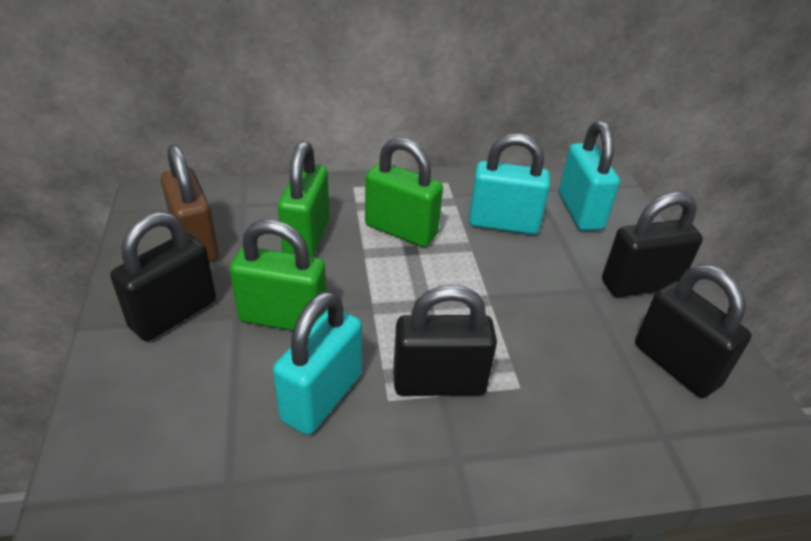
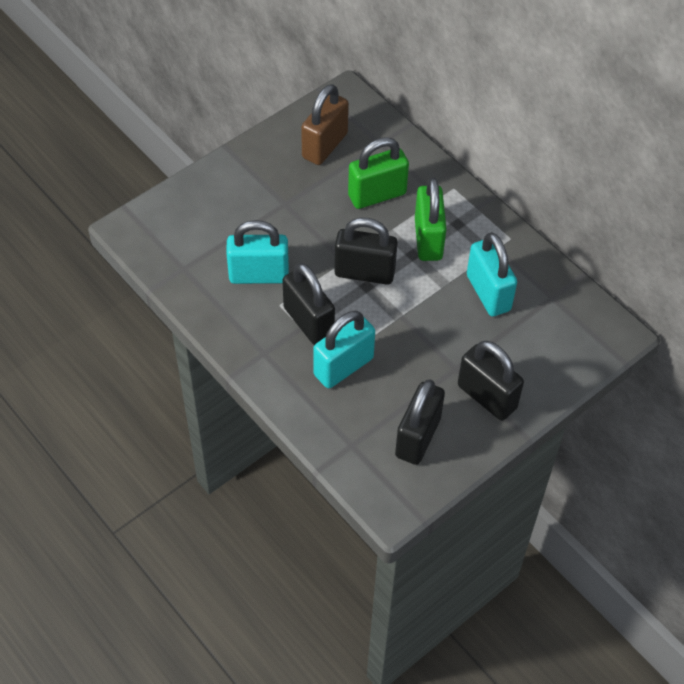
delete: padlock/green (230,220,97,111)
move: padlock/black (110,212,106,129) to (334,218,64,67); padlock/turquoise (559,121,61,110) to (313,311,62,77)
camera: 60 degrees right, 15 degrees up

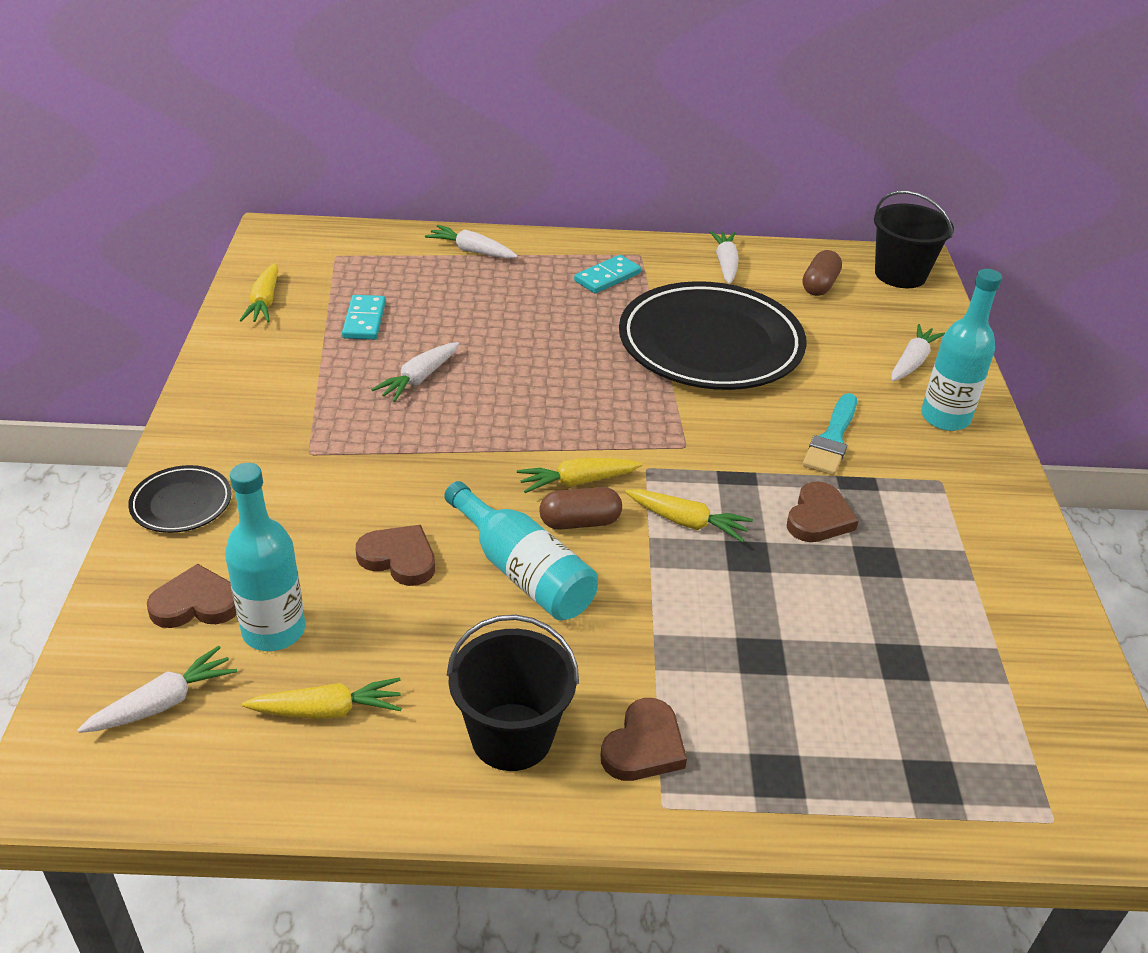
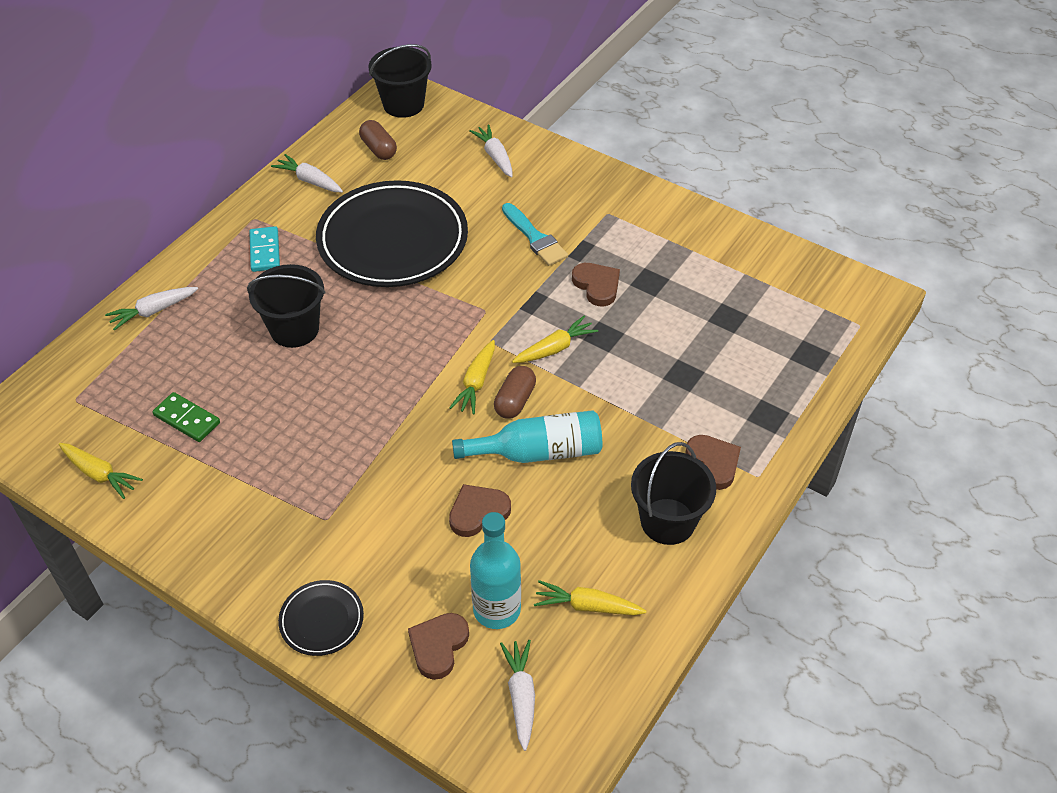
delete: carrot/white (371,342,88,60); bottle/turquoise (921,269,81,162)
insert: bucket/black (247,264,78,84)
recolor: domino/turquoise (342,295,44,45) to domino/green (152,392,68,50)
rotate: carrot/yellow (242,677,159,42) = (534,580,112,36) 105 degrees counterclockwise
camera: 55 degrees left, 10 degrees up

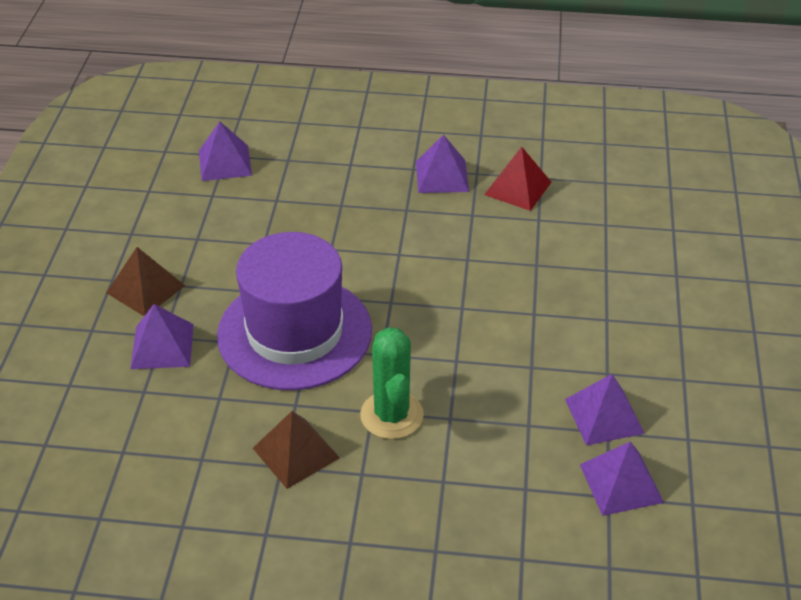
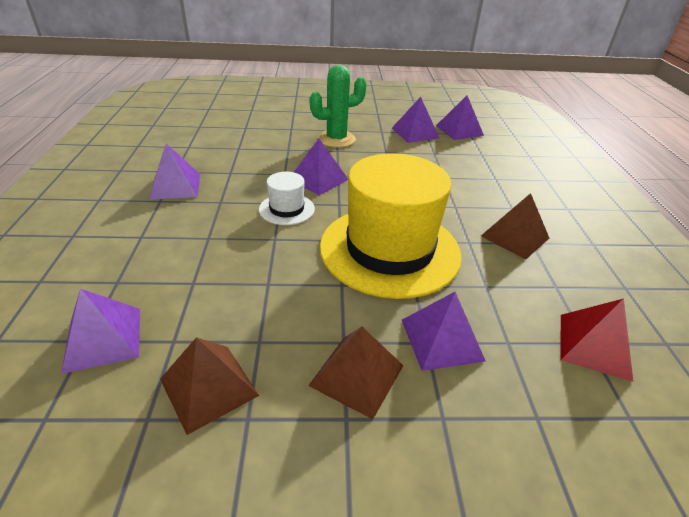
insert: pyramid/brown (160,337,99,98); hat/white (259,172,56,53); pyramid/purple (294,138,54,57)
move: cactus/green (360,327,64,112) to (310,65,57,83); pyramid/red (484,147,67,64) to (560,299,73,83)
recolor: hat/purple (217,232,155,158) to hat/yellow (320,153,142,146)
camera: 100 degrees left, 5 degrees down

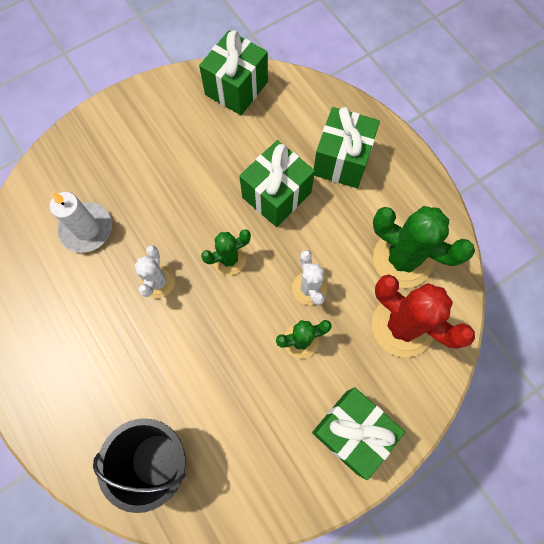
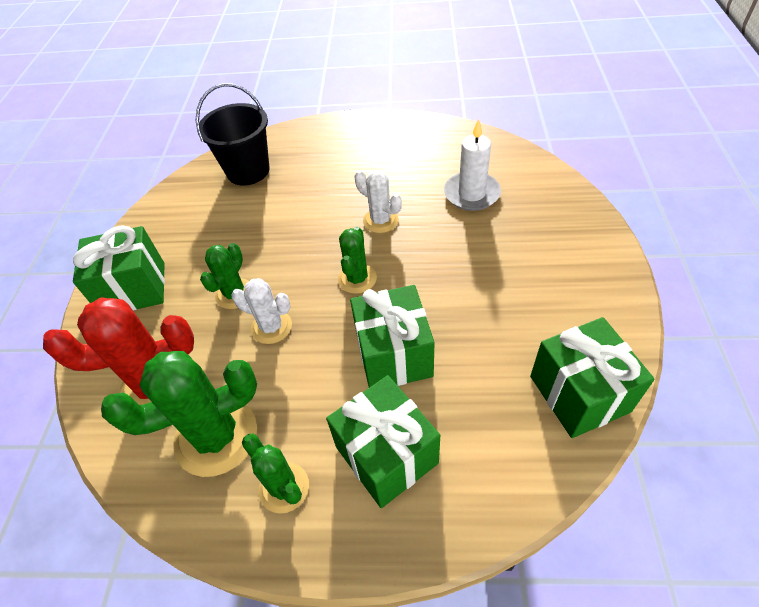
insert: cactus/green (242,433,67,81)
camera: 130 degrees right, 20 degrees down

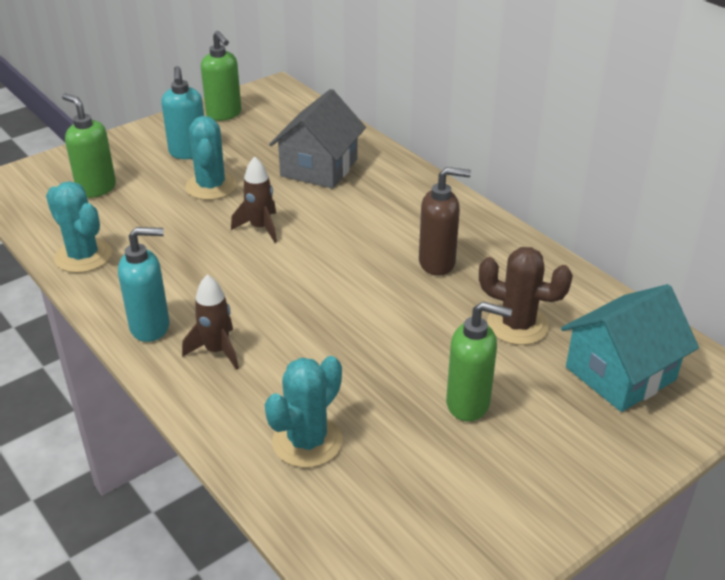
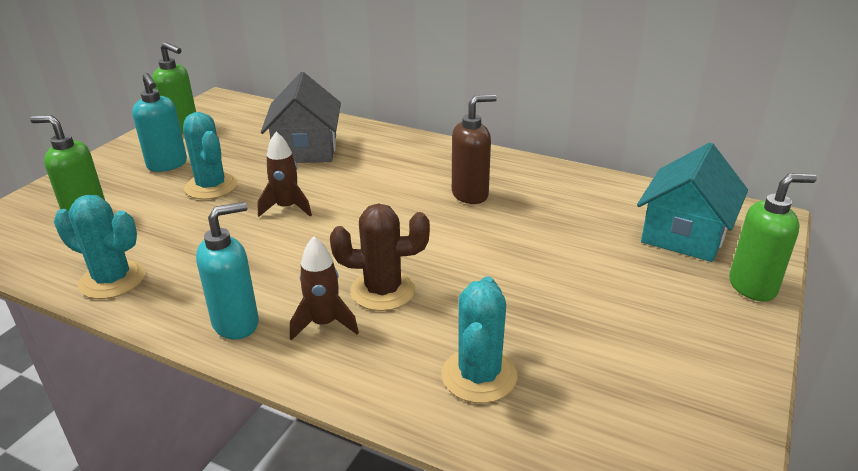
move: soap dispenser/green (446,301,66,121) to (729,173,88,129); cactus/brown (479,247,94,98) to (330,203,100,108)
camera: 25 degrees left, 5 degrees down

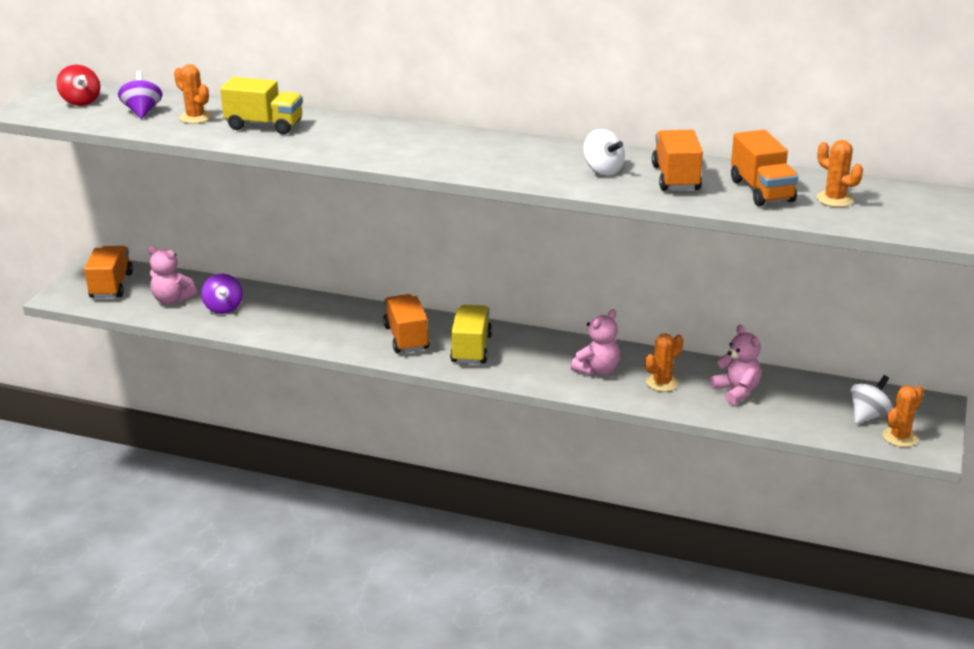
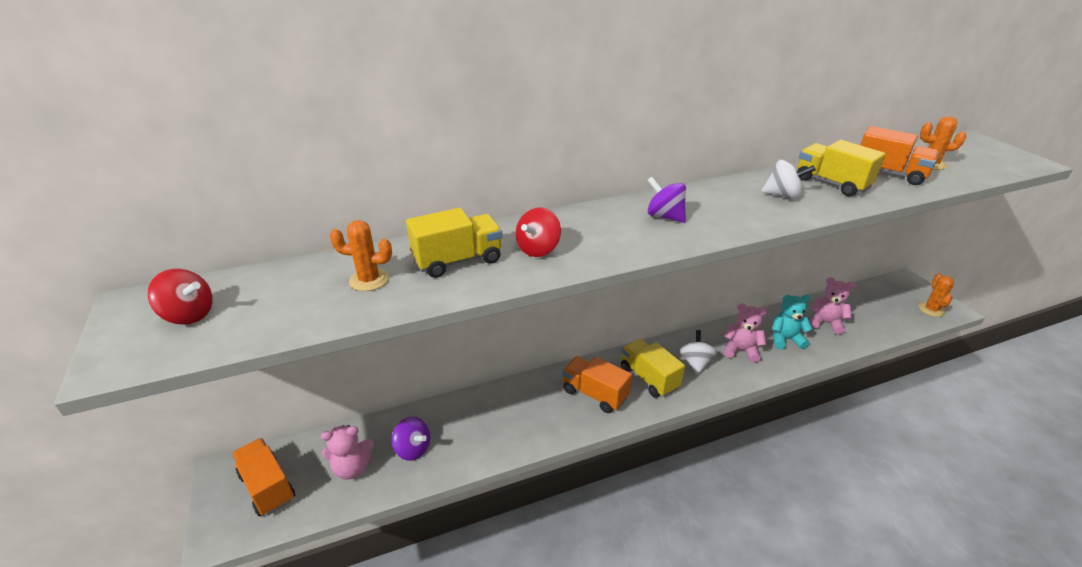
insert: spinning top/red (516,207,45,50)
move: spinning top/purple (118,71,44,48) to (647,177,39,46); spinning top/white (851,375,42,49) to (680,330,37,44)
replace: cactus/orange (645,333,38,59) to teddy bear/turquoise (772,295,40,54)
recolor: truck/orange (652,130,51,61) to truck/yellow (797,140,89,56)
rotate: teddy bear/pink (571,309,49,67) = (724,303,43,60) 75 degrees counterclockwise
camera: 40 degrees left, 5 degrees up

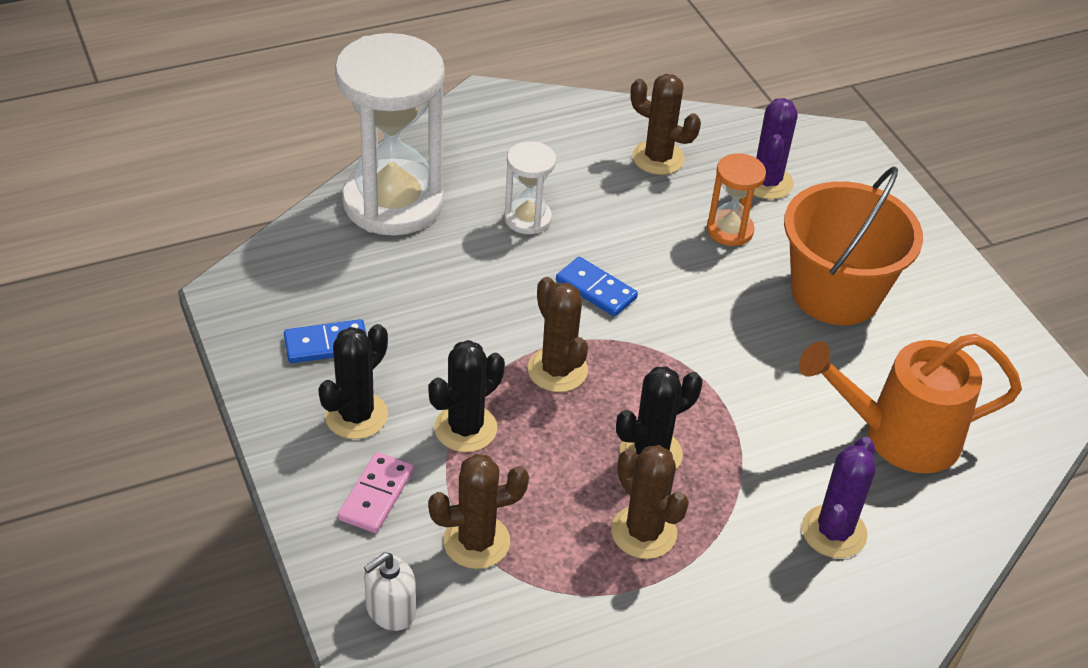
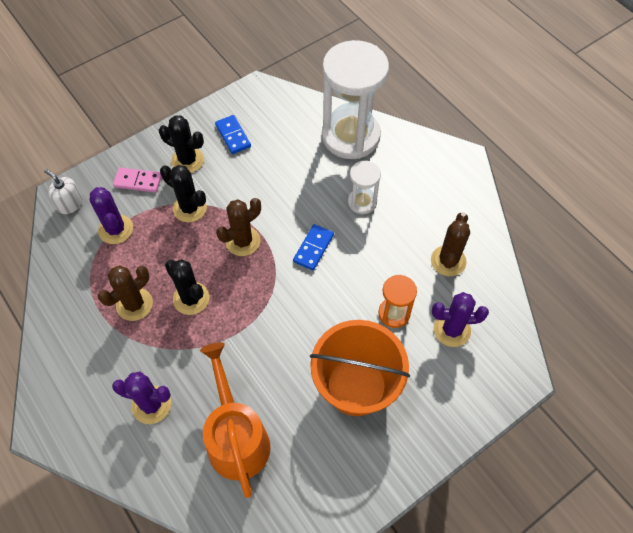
recolor: cactus/brown (428,454,101,115) to cactus/purple (90,187,43,57)
camera: 80 degrees right, 15 degrees up

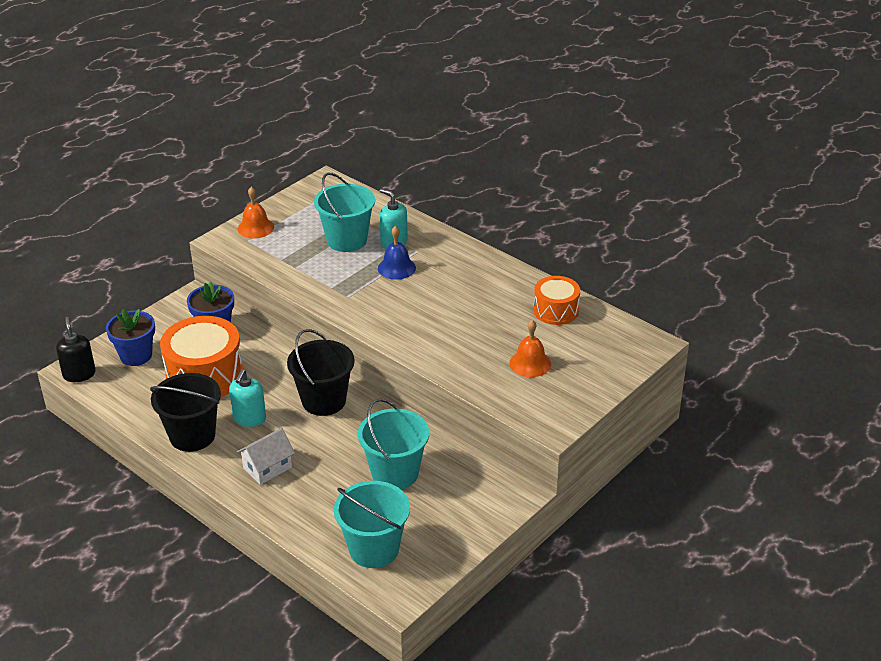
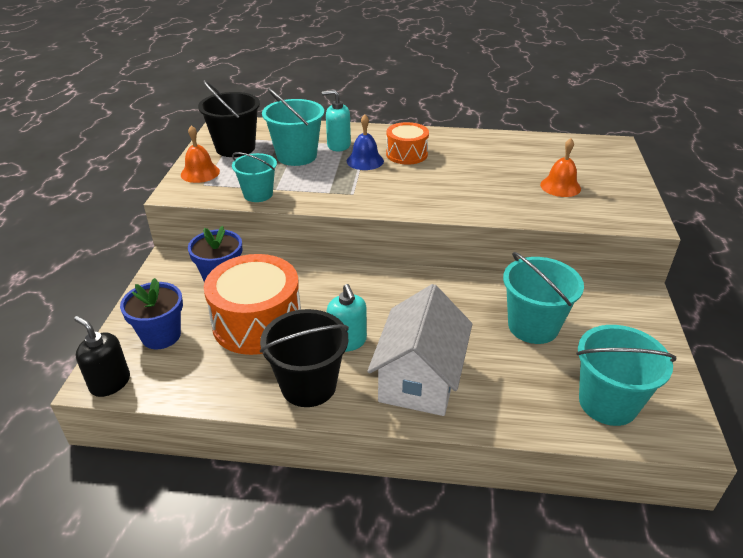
insert: bucket/turquoise (232,152,45,50)
move: bucket/black (287,329,68,87) to (198,80,62,77); drum/orange (534,276,46,49) to (386,122,43,43)
resize: house/white (237,428,58,57) = (367,284,105,132) x1.81
camera: 35 degrees left, 0 degrees up

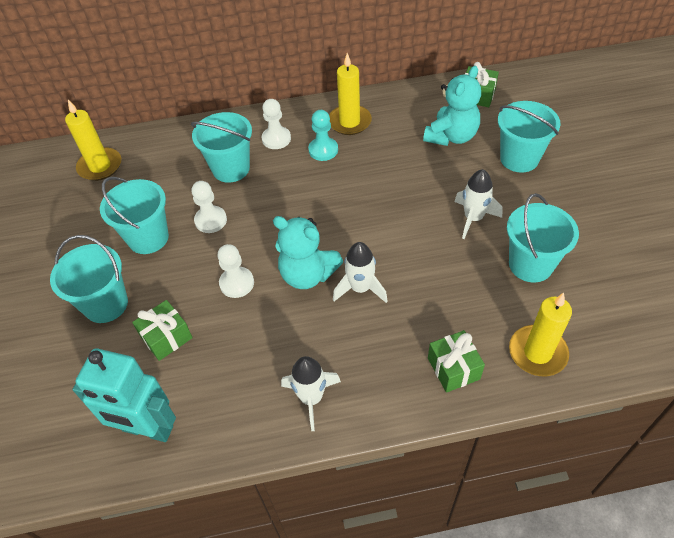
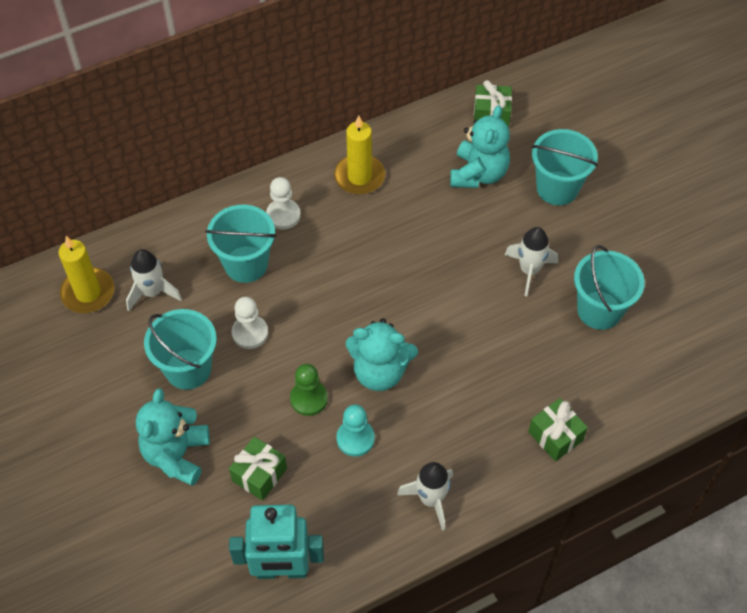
delete: candle/yellow (509,293,63,83)
move: pawn/turquoise (308,110,30,51) to (336,405,39,52); rocket/white (333,242,55,61) to (126,249,56,62)
replace: bucket/turquoise (50,235,78,88) to teddy bear/turquoise (136,388,74,98)
recolor: pawn/white (218,244,36,54) to pawn/green (290,364,38,52)
camera: 20 degrees left, 5 degrees up

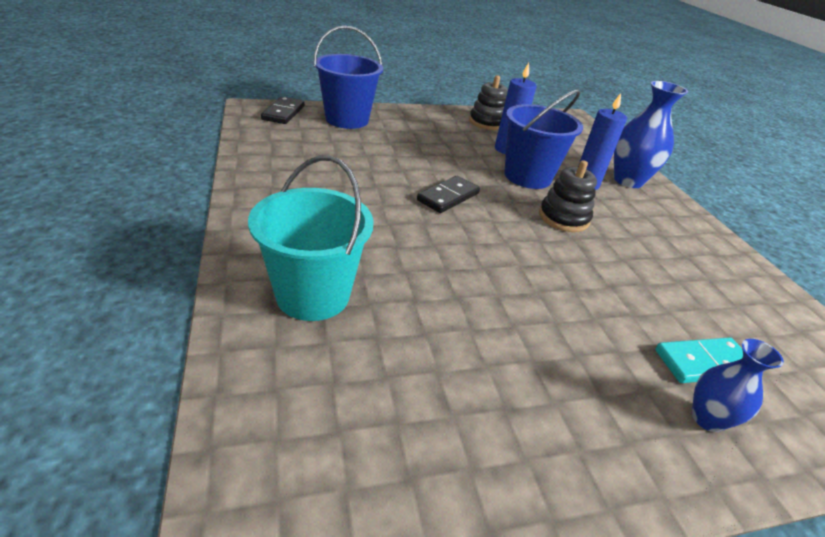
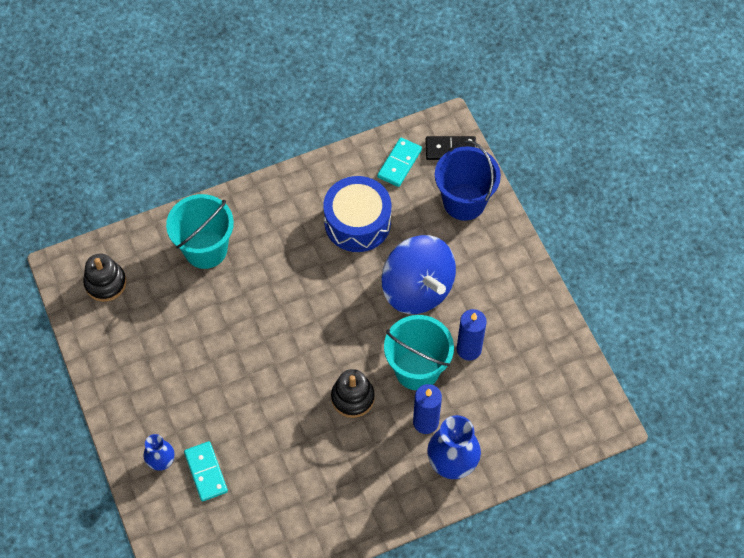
delete: domino/black (417,176,63,37)
insert: drum/blue (323,176,68,76); domino/turquoise (377,138,45,49); spinning top/blue (381,235,75,79)
move: stacking toy/black (469,75,39,55) to (83,254,43,48)
recolor: bucket/blue (504,90,79,99) to bucket/turquoise (384,315,70,75)
camera: 85 degrees right, 25 degrees up

